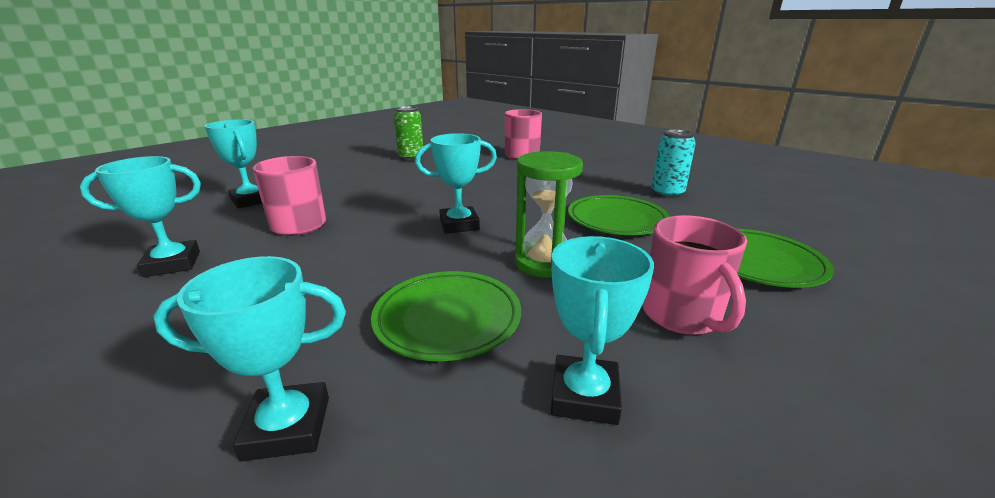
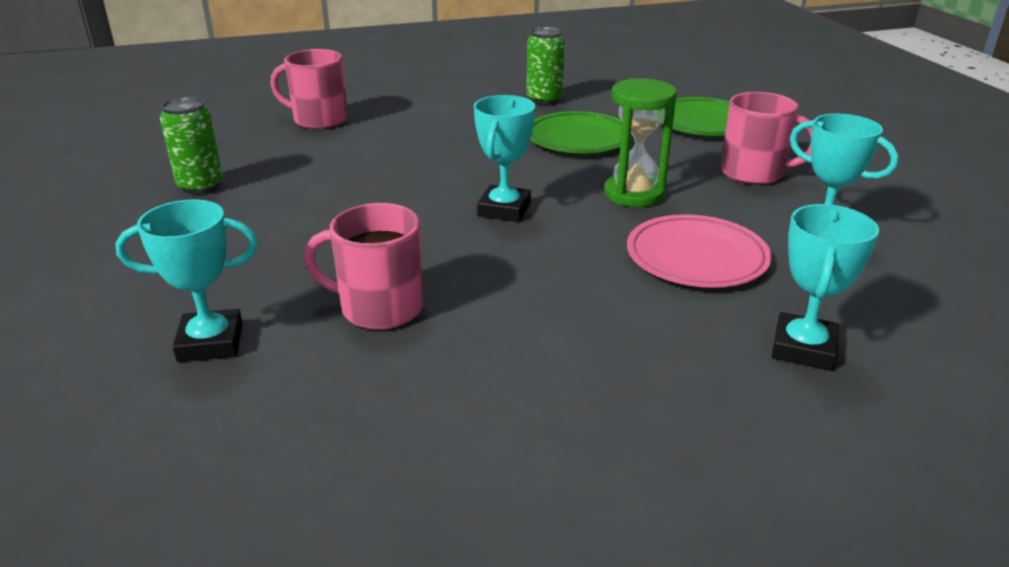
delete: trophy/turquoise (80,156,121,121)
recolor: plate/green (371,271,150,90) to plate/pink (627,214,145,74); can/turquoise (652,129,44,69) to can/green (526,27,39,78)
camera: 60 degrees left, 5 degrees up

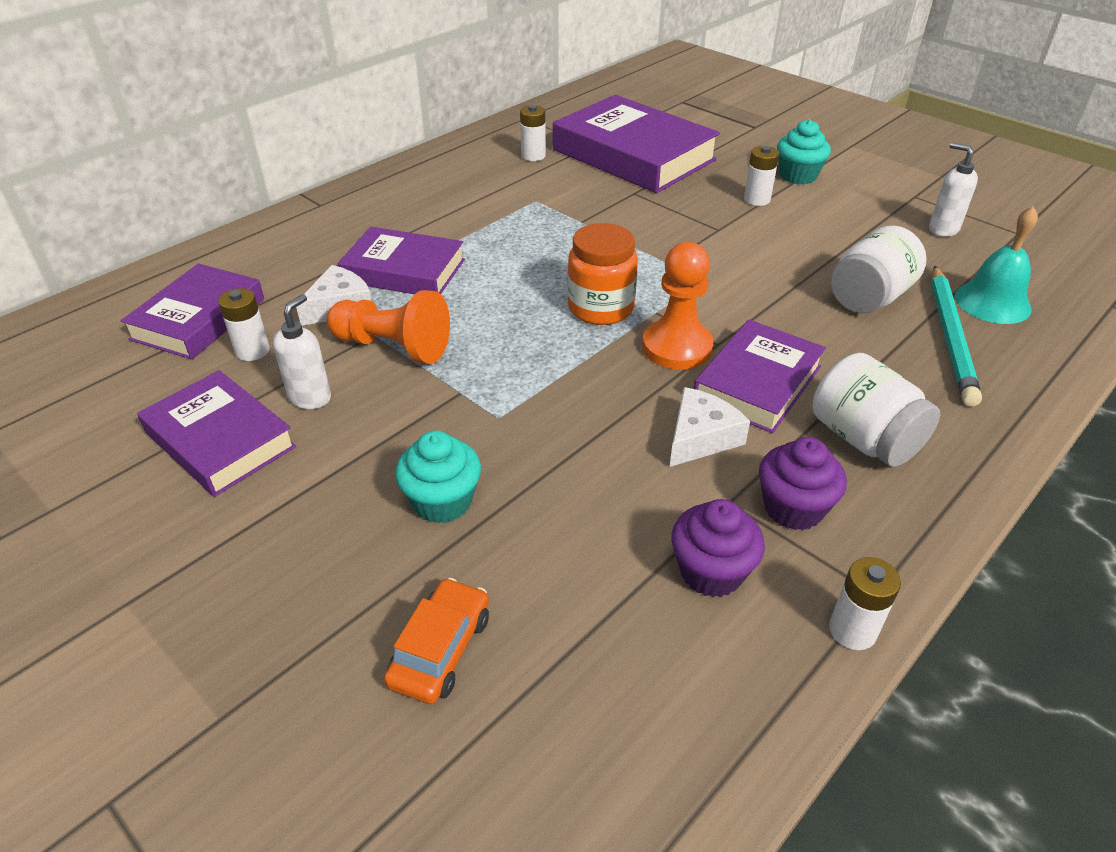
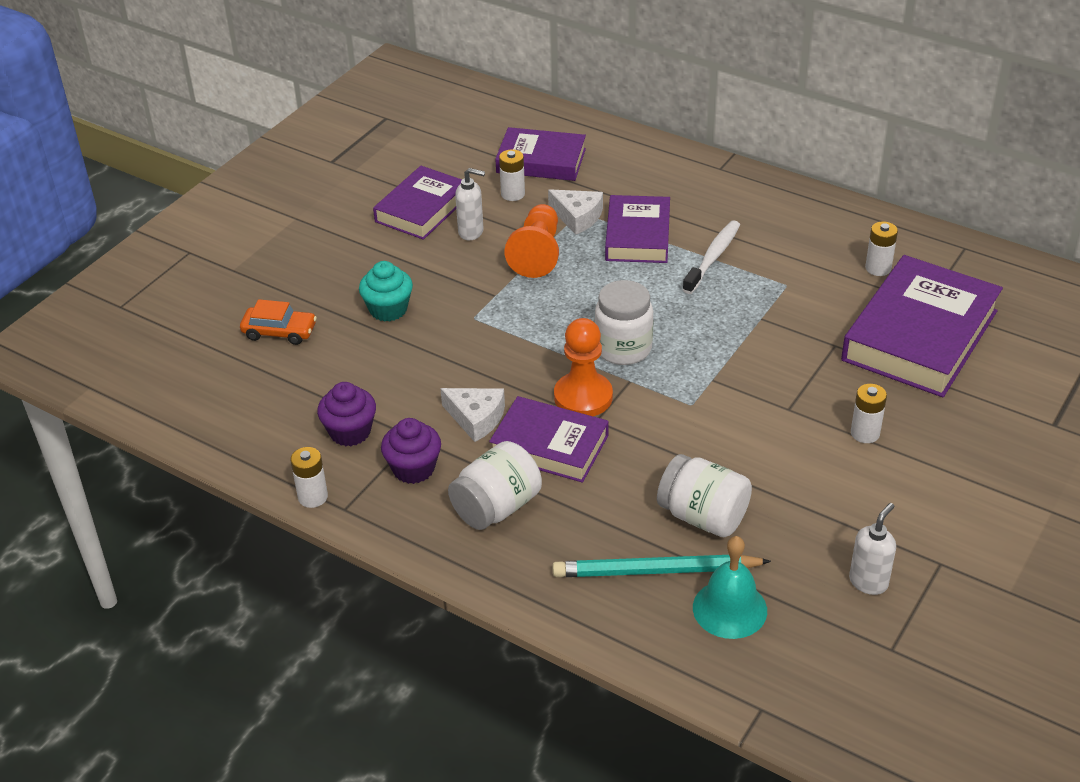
delete: cupcake/turquoise (777,119,54,65)
insert: toothbrush/white (682,220,58,74)
recolor: jar/orange (567,223,71,102) to jar/white (594,280,60,85)
camera: 80 degrees right, 0 degrees up

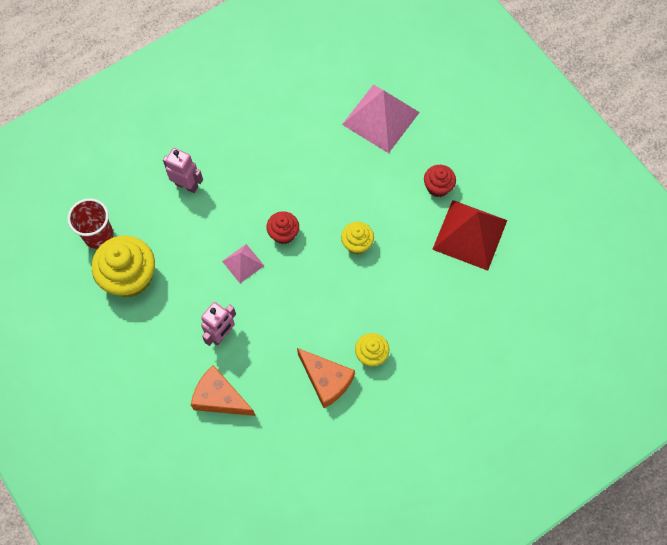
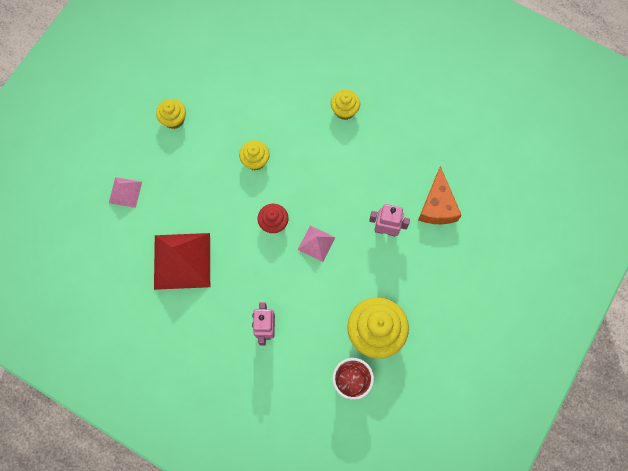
delete: cheese/orange (297,348,58,60)
move: pyramid/red (432,200,75,71) to (154,233,56,57)
recolor: cupcake/red (424,165,32,32) to cupcake/yellow (156,99,30,30)
resize: pyramid/pink (342,85,78,68) = (109,177,33,31) x0.51
camera: 115 degrees left, 5 degrees up

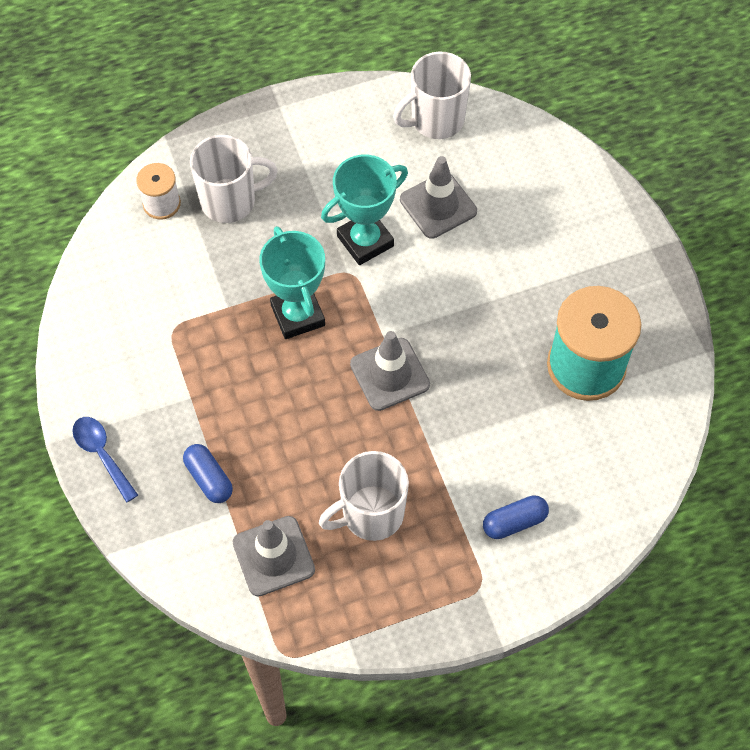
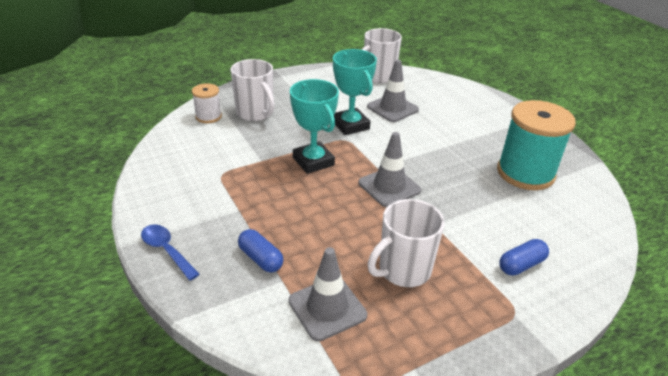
rotate: mug/white (190,135,88,88) = (230,59,45,62) 75 degrees clockwise; trophy/turquoise (321,155,87,110) = (333,49,44,86) 75 degrees counterclockwise
camera: 10 degrees left, 25 degrees down

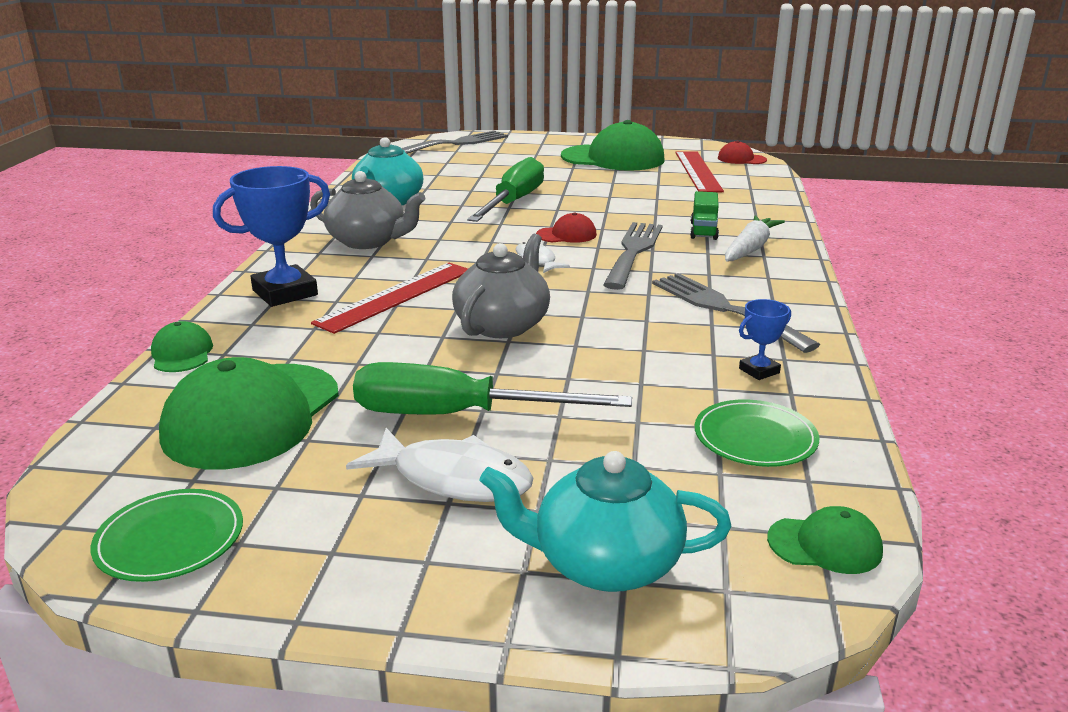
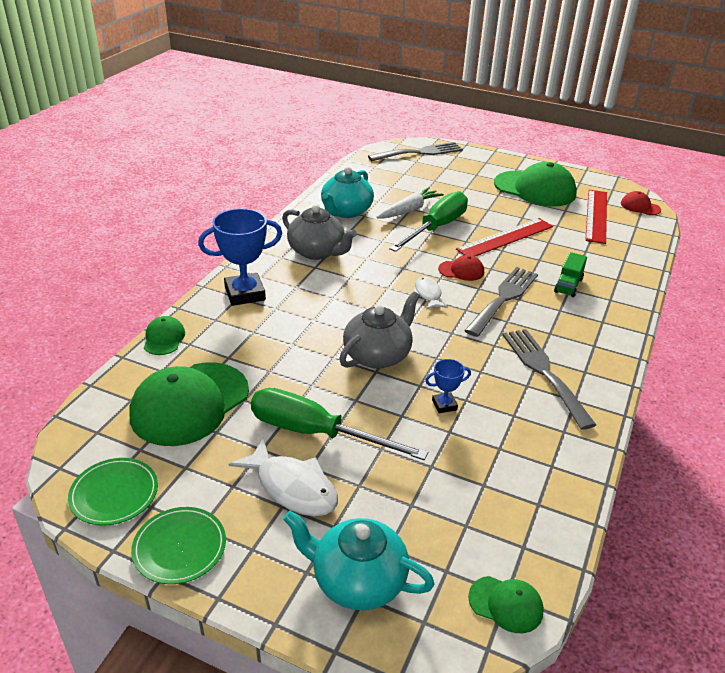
move: ruler/red (311,263,157,71) to (456,218,97,38); plate/green (695,399,124,68) to (131,507,95,77); carrot/white (725,216,60,45) to (376,187,68,32); trophy/blue (739,299,52,81) to (425,359,46,54)
camera: 15 degrees right, 10 degrees up

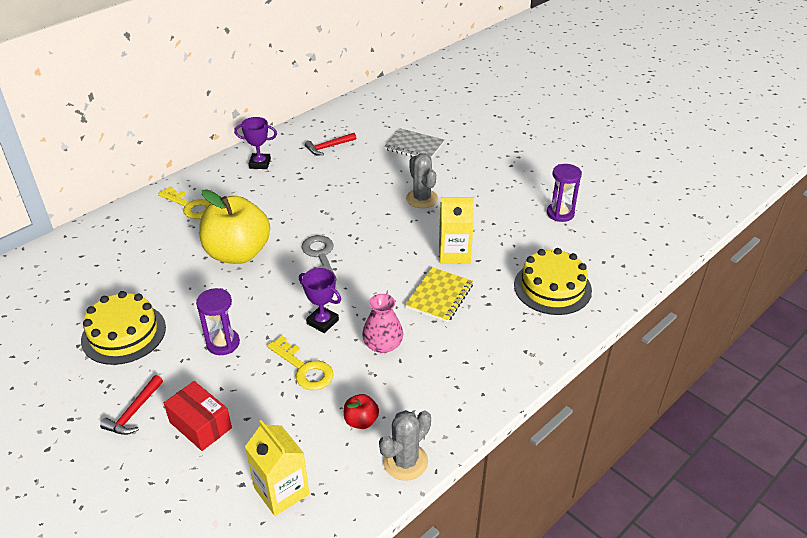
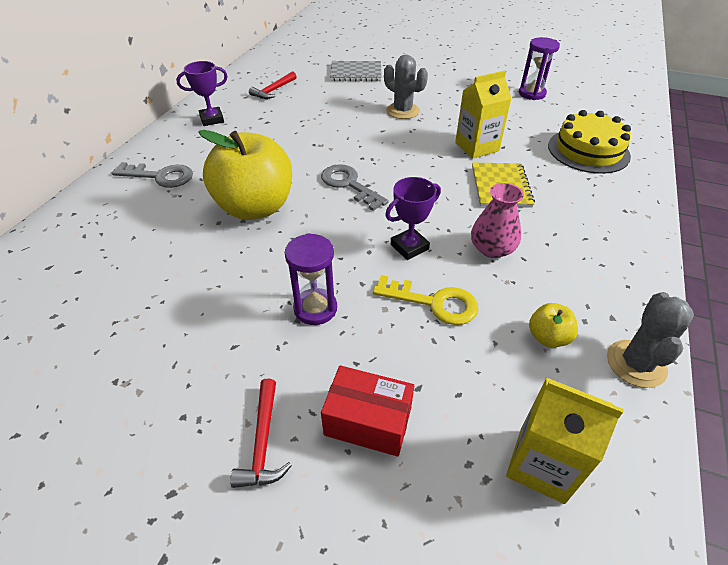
delete: cake/yellow (81,291,85,74)
recolor: key/yellow (158,186,53,33) to key/grey (112,162,81,26); apple/red (344,394,35,35) to apple/yellow (529,303,49,45)
rotate: trophy/purple (299,268,42,65) = (385,177,56,83) 45 degrees counterclockwise
camera: 25 degrees left, 5 degrees up

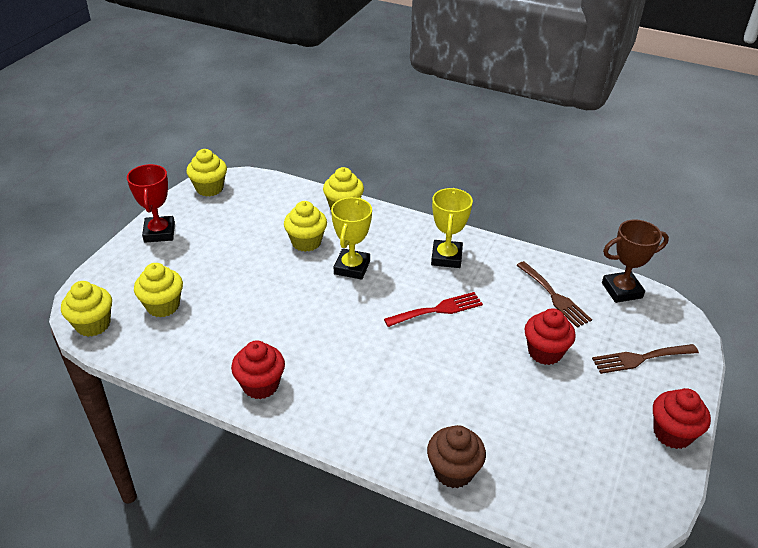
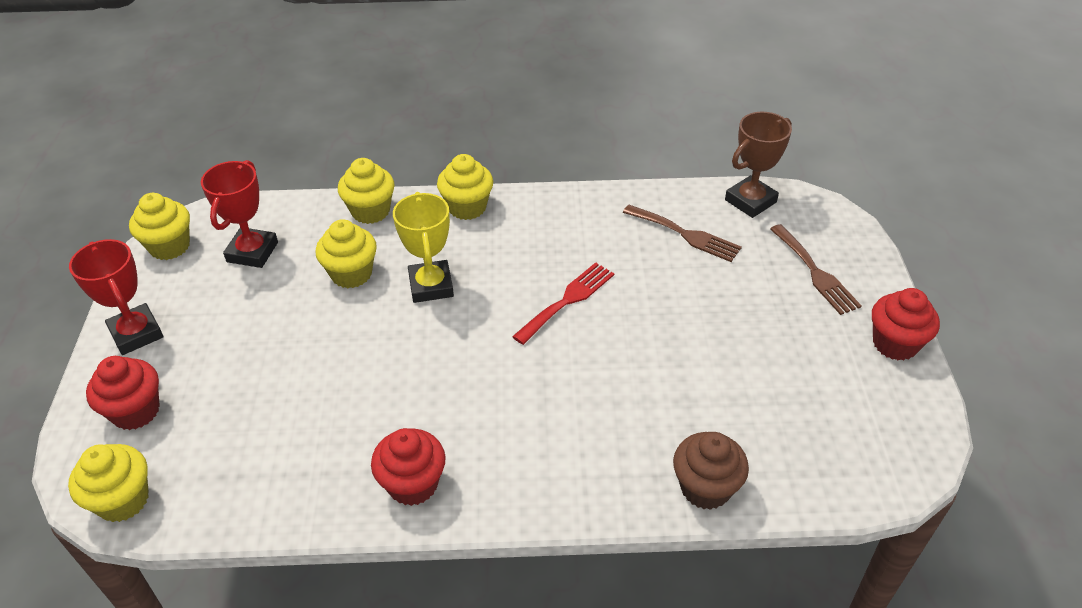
delete: trophy/yellow (431,188,42,80)
insert: trophy/red (201,160,77,108)
move: cupcake/yellow (134,263,49,54) to (437,154,56,66); cupcake/red (525,308,51,57) to (86,356,74,74)
rotate: fork/brown (592,344,107,30) = (770,224,92,91) 75 degrees counterclockwise
camera: 25 degrees left, 5 degrees up

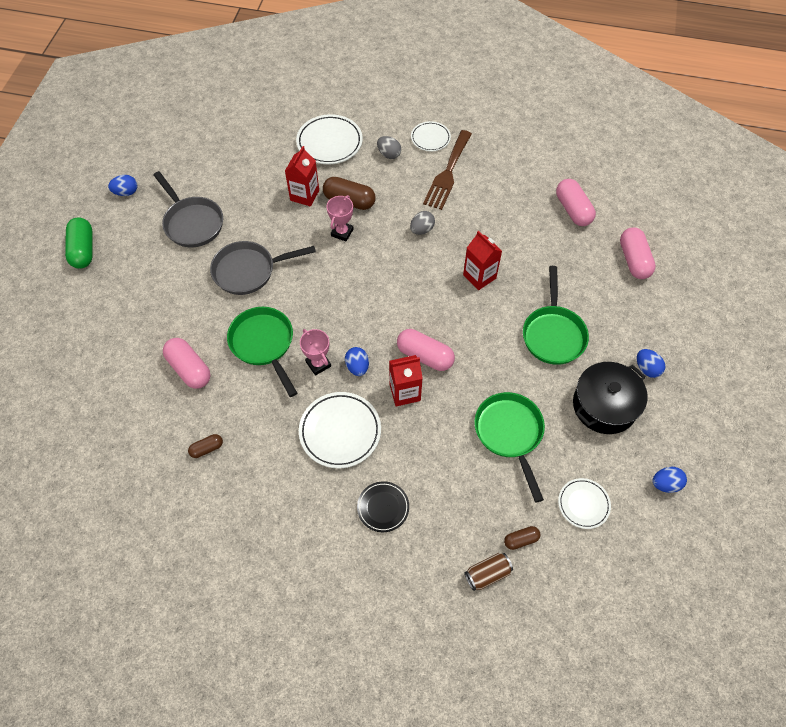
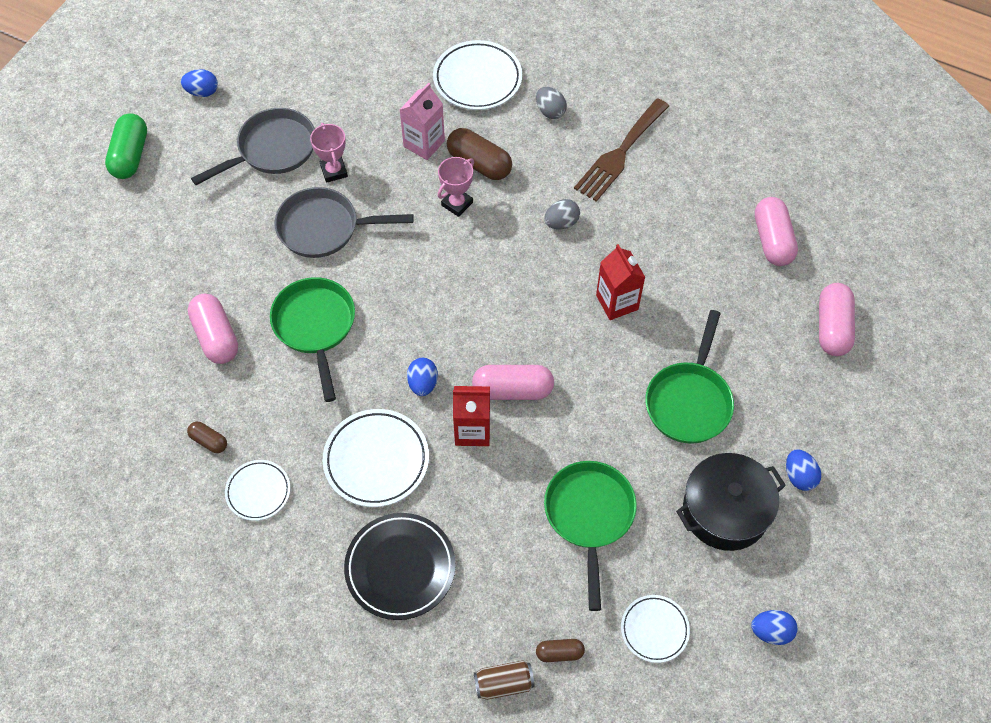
move: trophy/pink (300,329,31,47) to (310,123,38,60); plate/white (411,121,40,30) to (225,460,65,61)
recolor: carton/red (285,146,34,61) to carton/pink (400,83,45,77)
rotate: pan/grey (154,171,69,76) = (191,108,124,77) 105 degrees counterclockwise; capsule/brown (188,434,35,24) = (187,422,40,31) 45 degrees clockwise; capsule/pink (397,329,58,42) = (472,365,82,35) 45 degrees counterclockwise
resize: plate/black (357,481,52,51) = (344,513,112,107) x1.65
camera: 15 degrees right, 0 degrees up

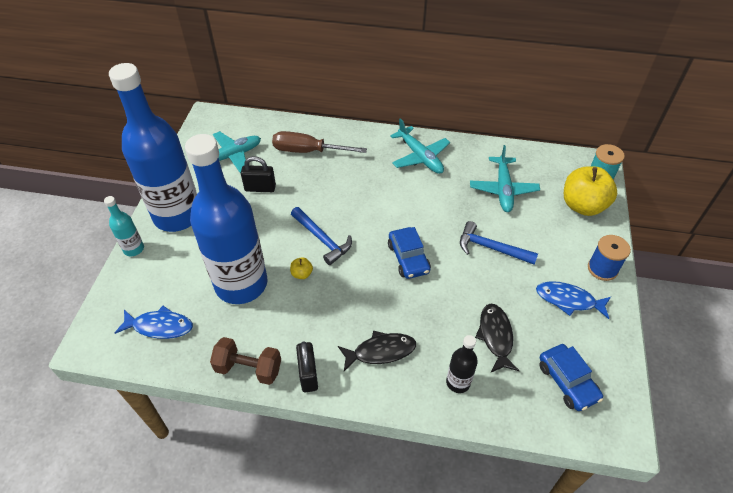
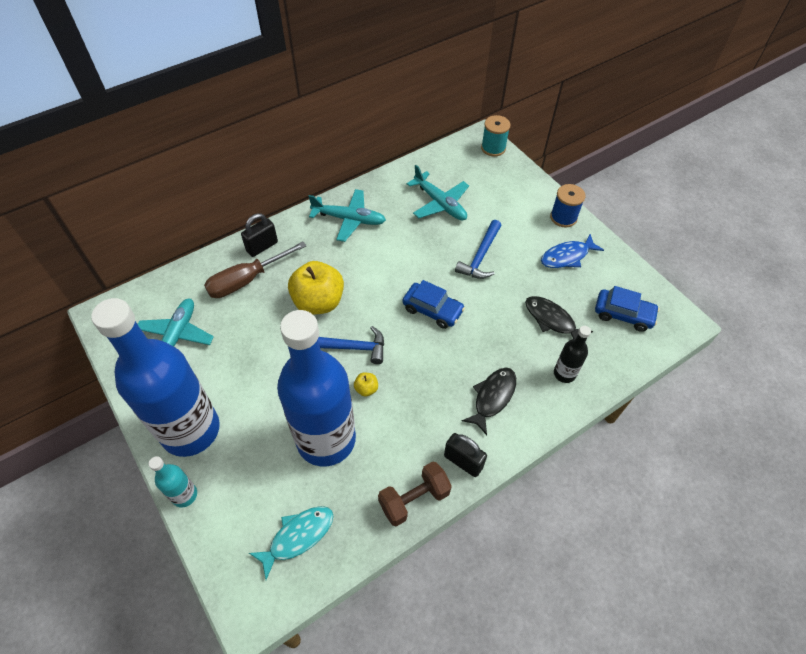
move: padlock/black (241,156,35,36) to (241,214,37,43); apple/yellow (564,166,53,50) to (288,261,56,54)
recolor: fish/blue (115,306,78,33) to fish/turquoise (249,506,84,74)
rotate: hammer/blue (460,221,78,44) = (455,220,47,59) 45 degrees counterclockwise
camera: 45 degrees left, 5 degrees up

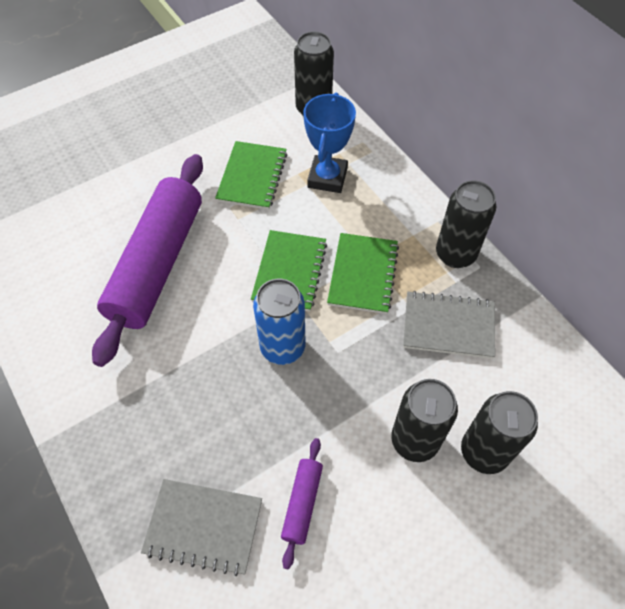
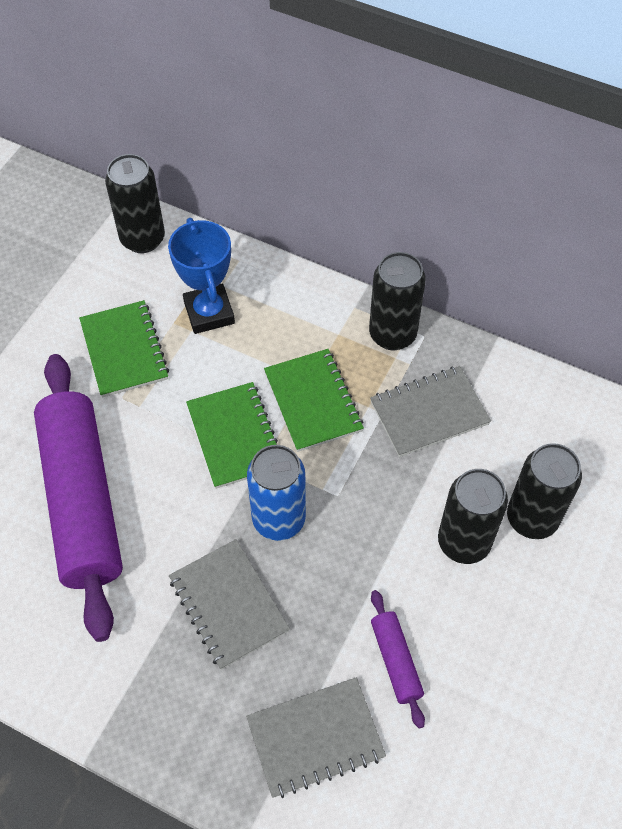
insert: notebook/grey (169,539,121,131)
camera: 30 degrees left, 0 degrees up

